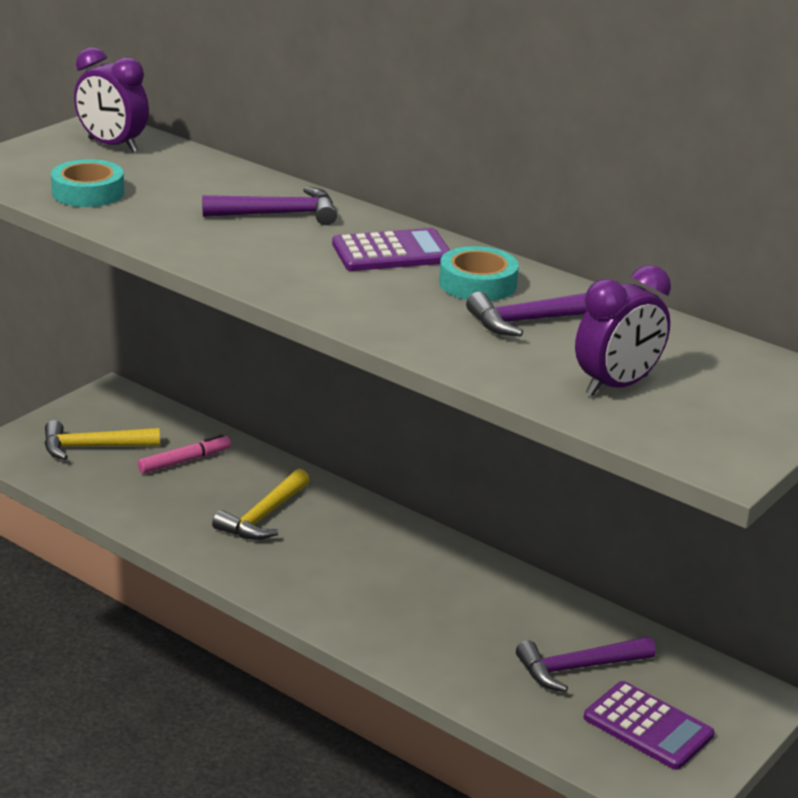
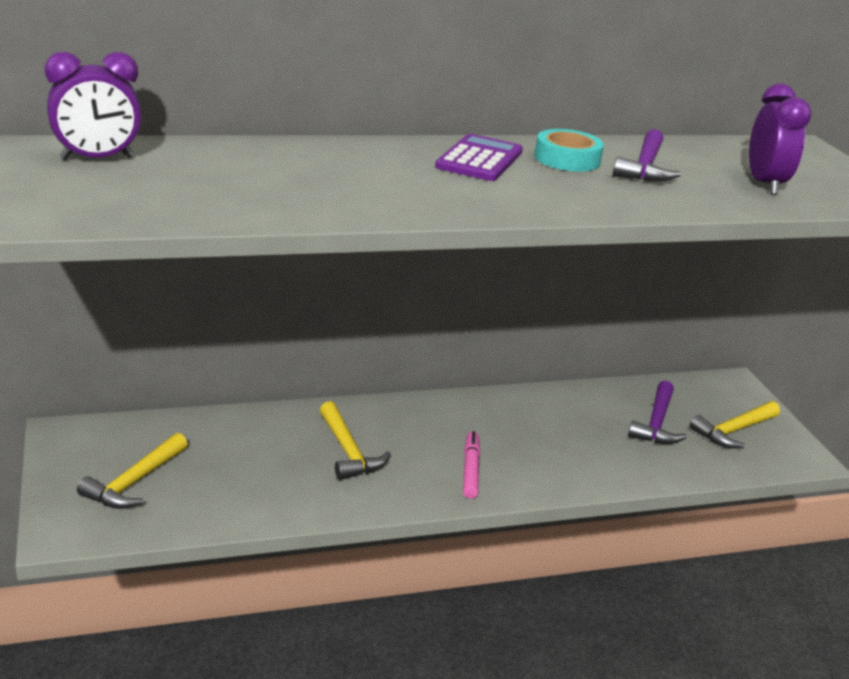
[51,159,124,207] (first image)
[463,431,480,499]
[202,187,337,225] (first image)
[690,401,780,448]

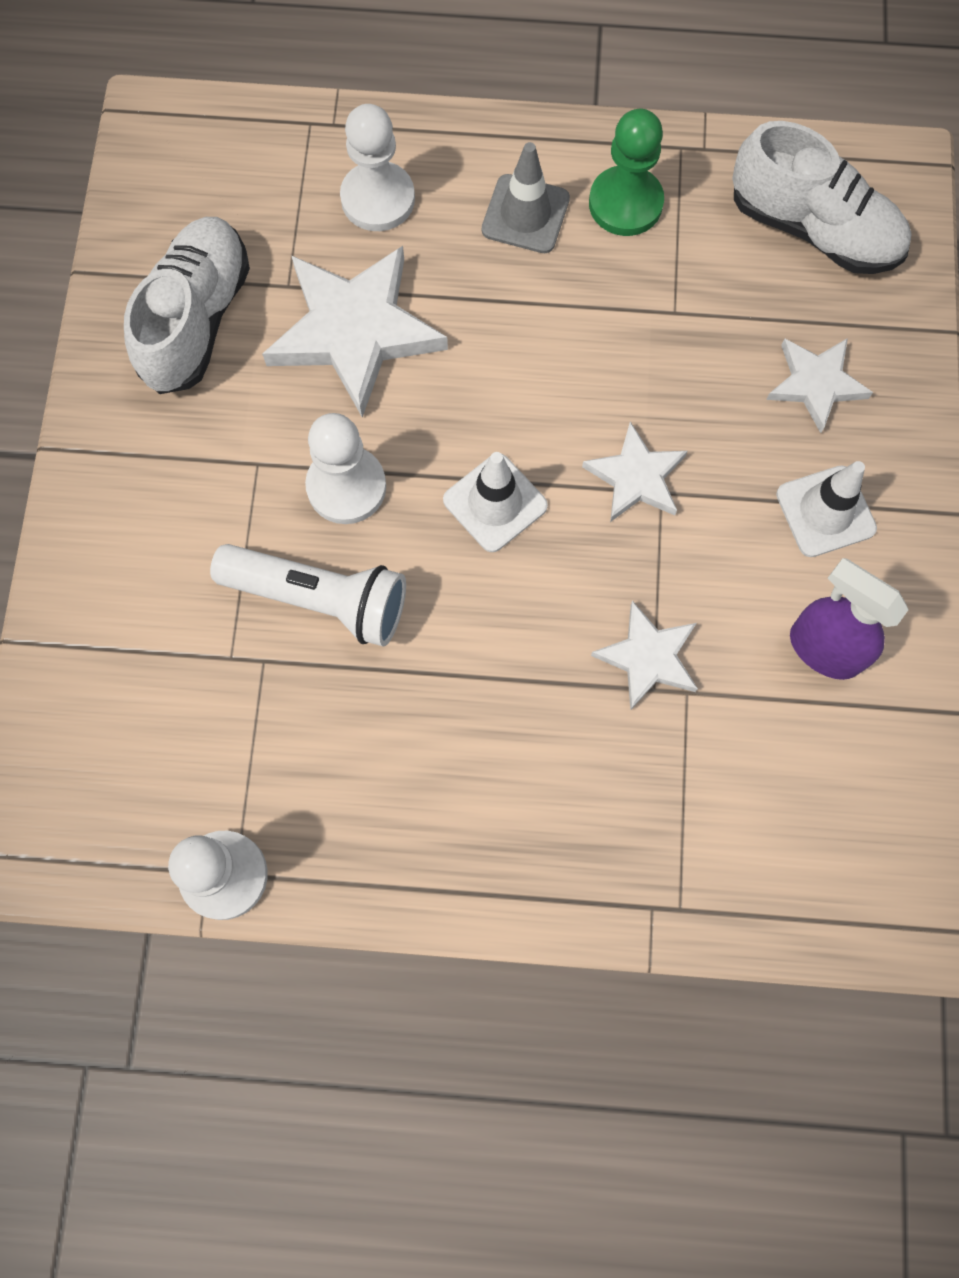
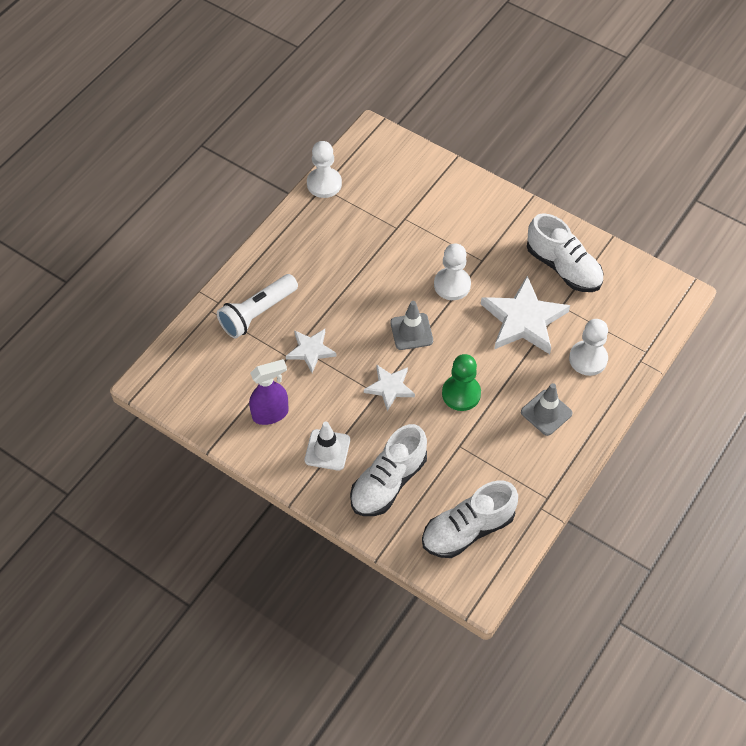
[217,274,298,338]
[390,301,433,350]
[442,354,481,411]
[350,424,427,516]

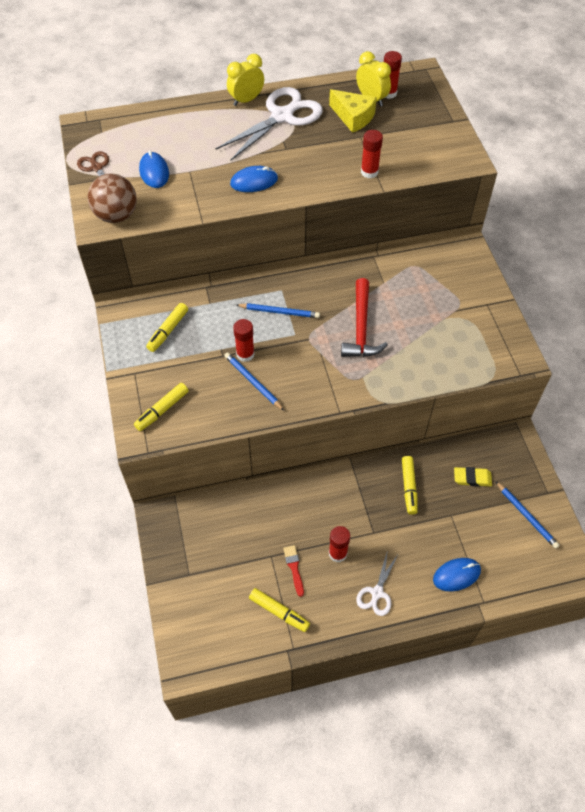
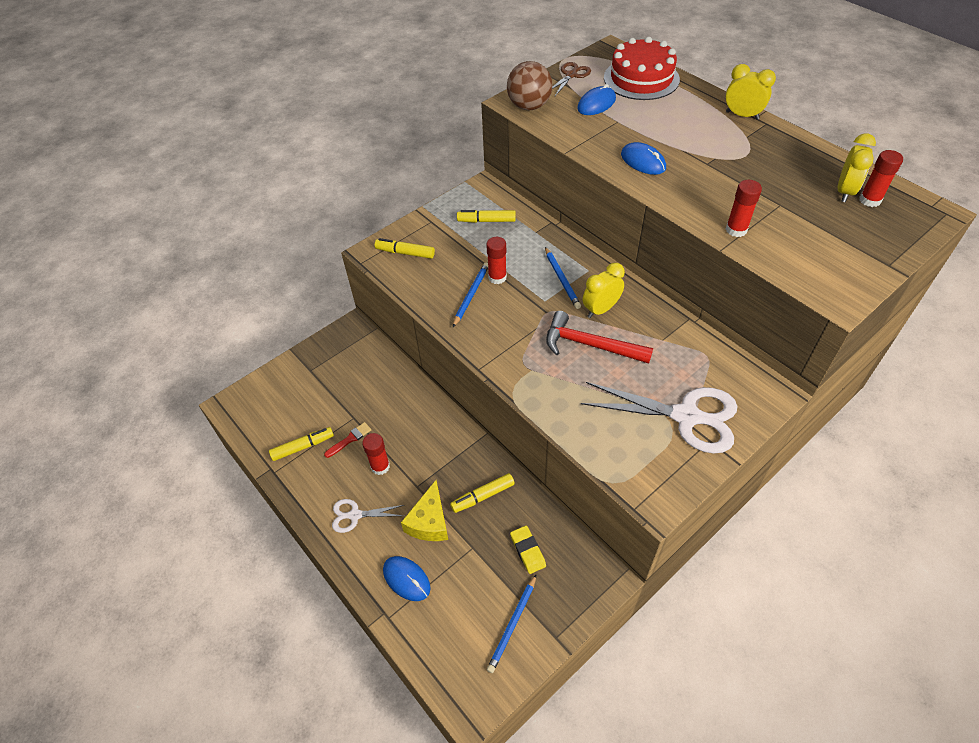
[581,382,738,454]
[269,427,334,461]
[401,480,448,541]
[546,311,653,364]
[583,263,625,318]
[604,37,680,100]

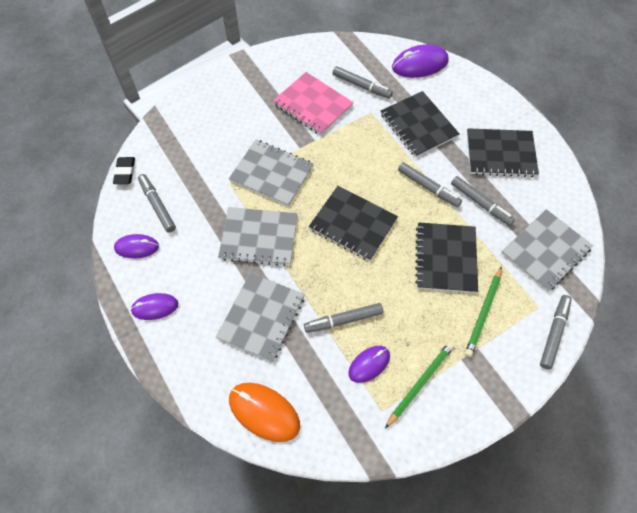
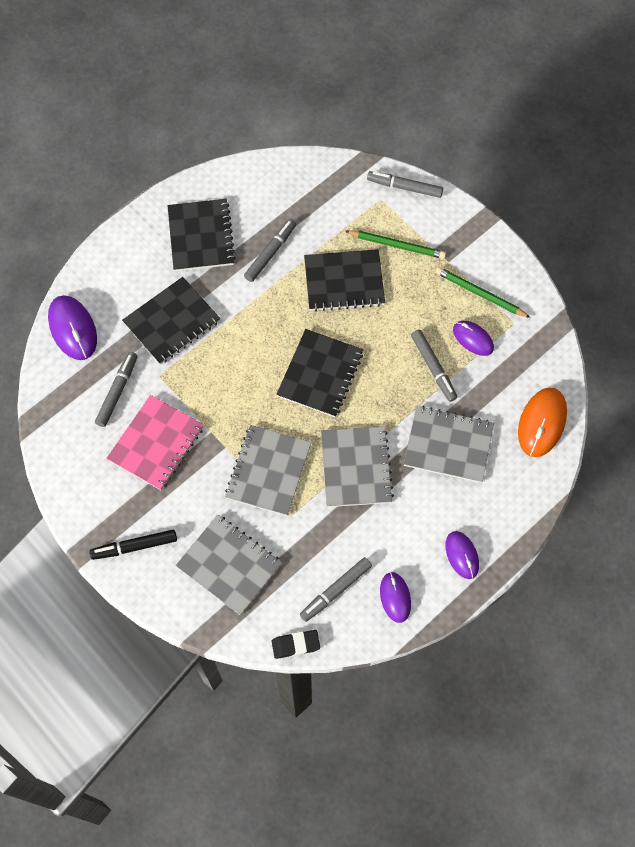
[398,162,462,207] (first image)
[175,515,282,616]
[90,530,177,560]

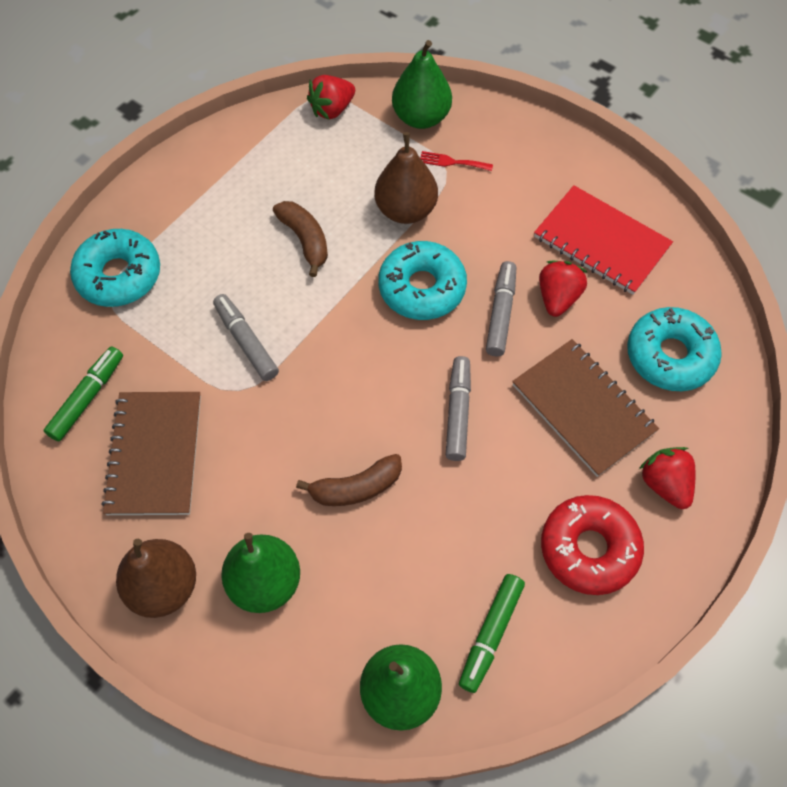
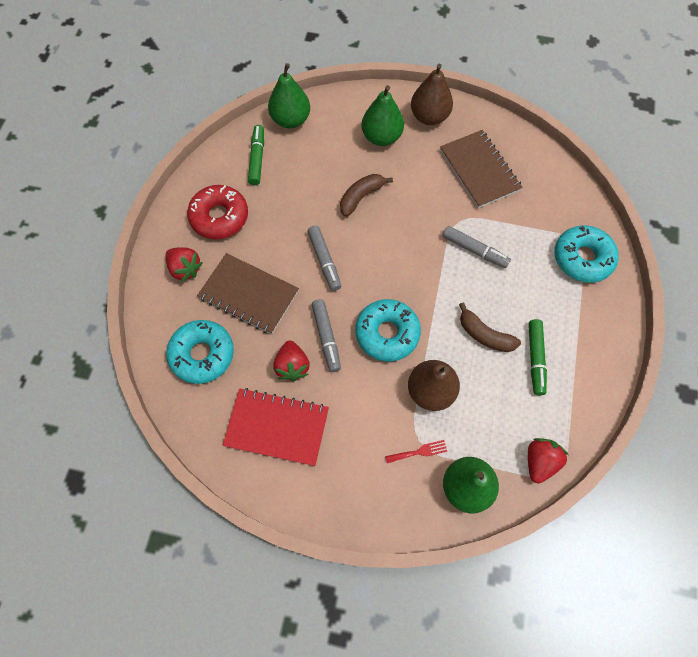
[529,319,547,395]

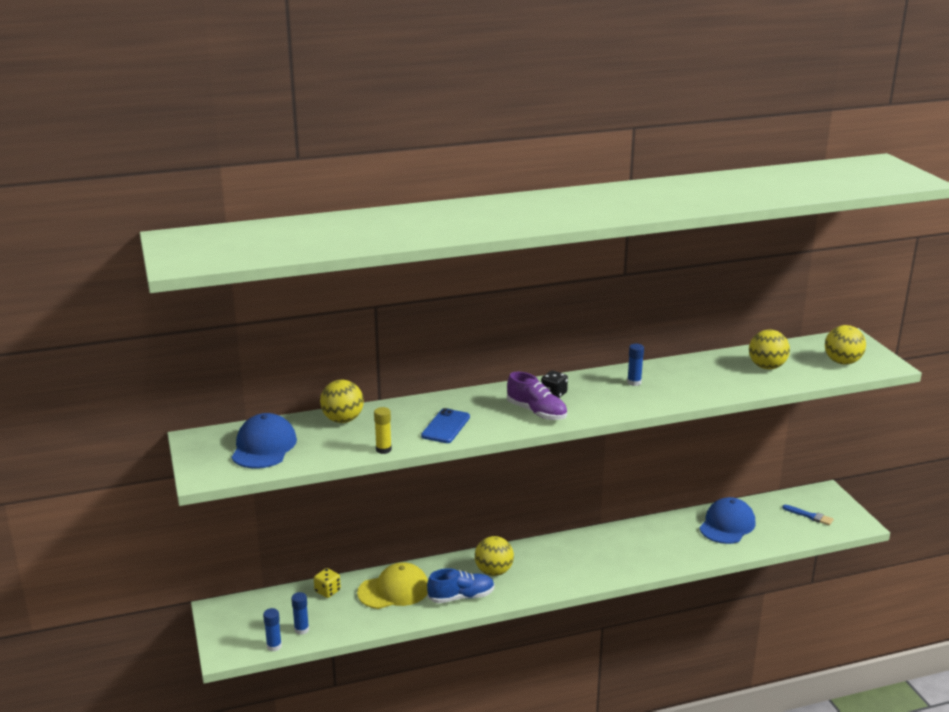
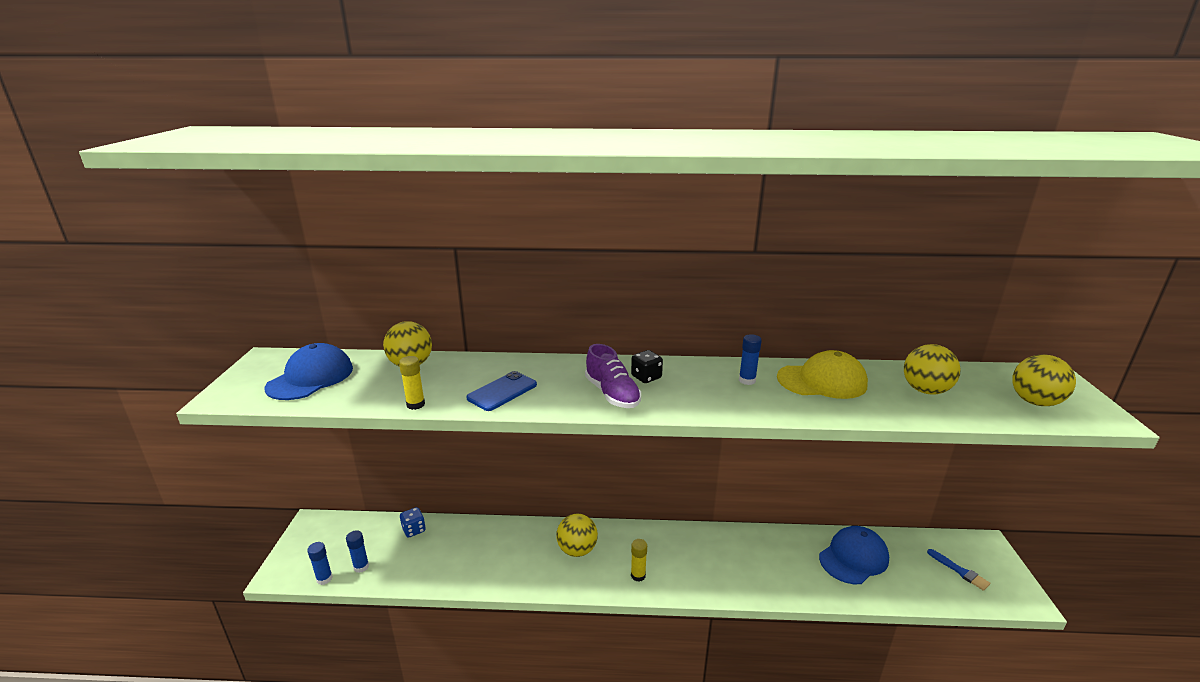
[400,507,426,538]
[777,350,868,399]
[427,568,495,603] (first image)
[631,539,647,582]

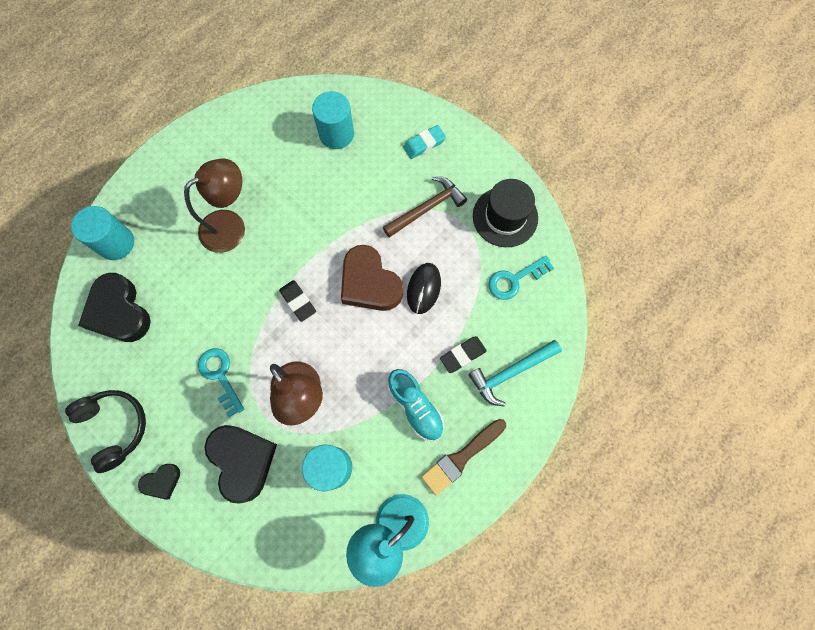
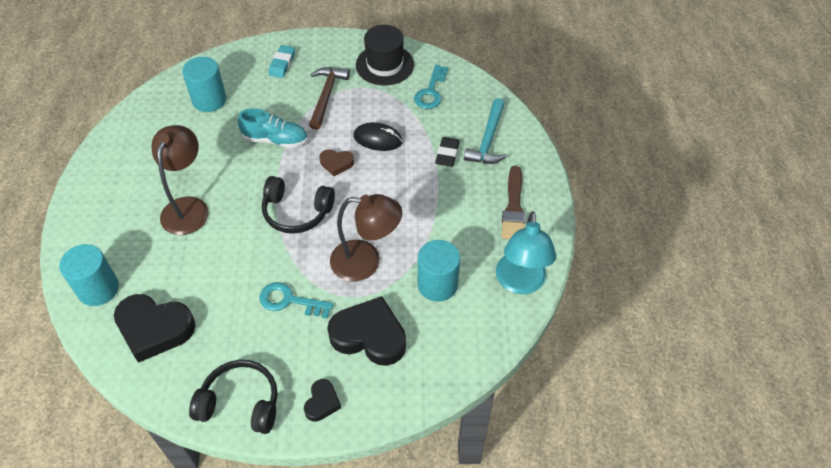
[262,176,335,234]
[319,149,354,176]
[238,108,308,148]
[353,122,403,151]

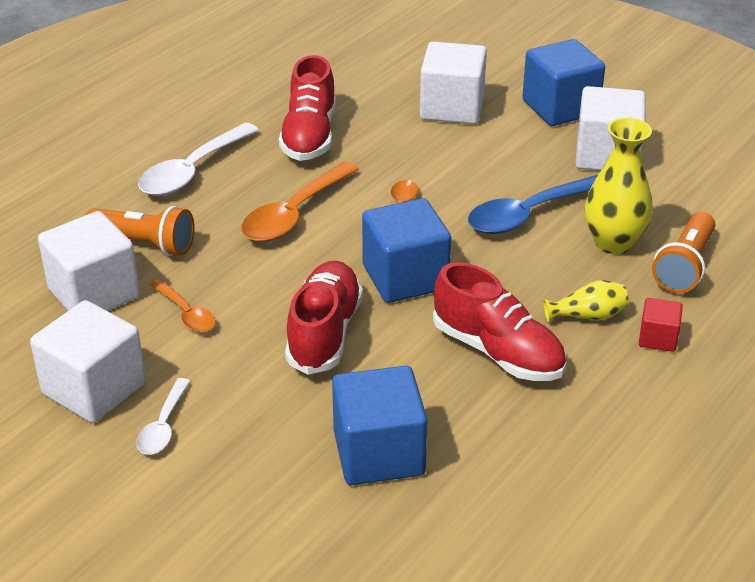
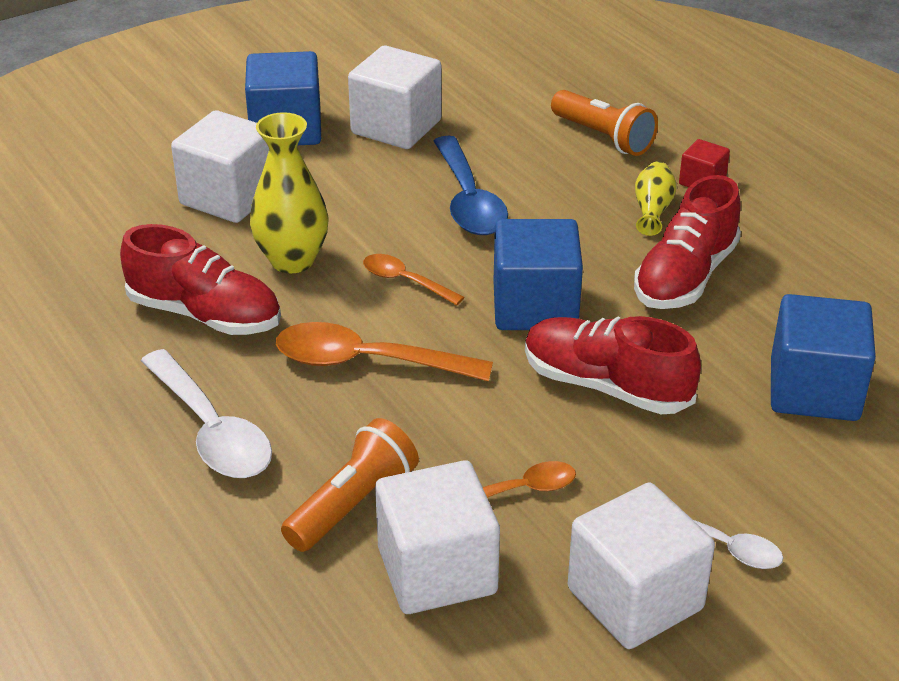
[276,322,493,381]
[634,175,741,309]
[250,112,328,273]

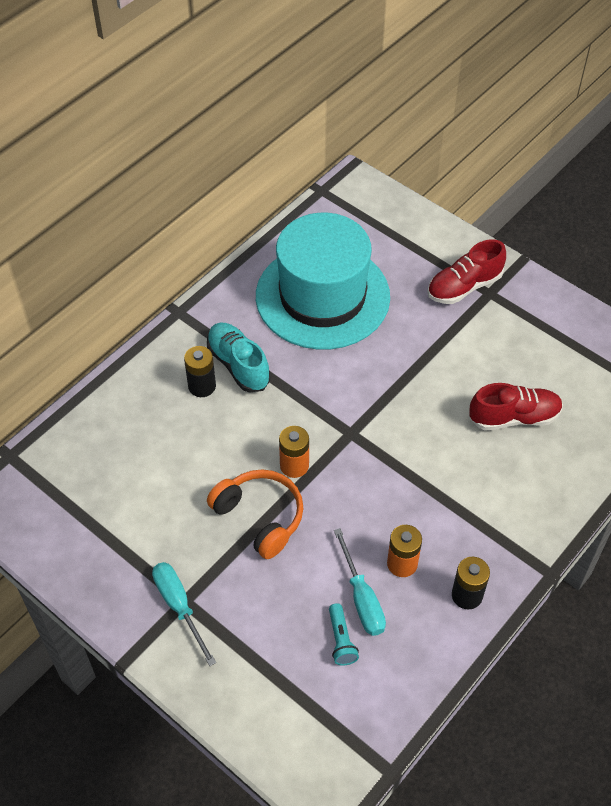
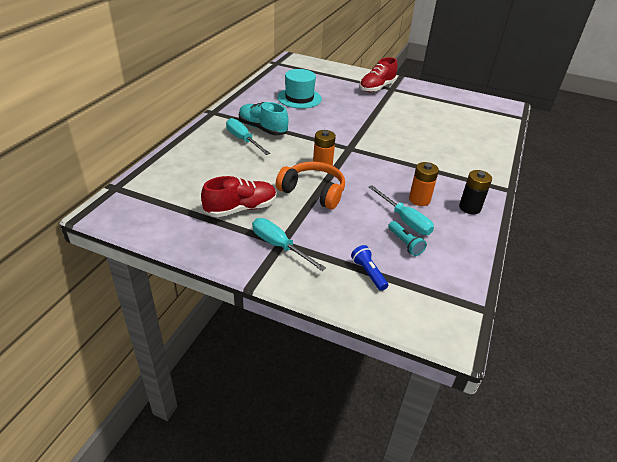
[226,118,270,155]
[277,69,322,109]
[201,176,276,217]
[351,245,388,291]

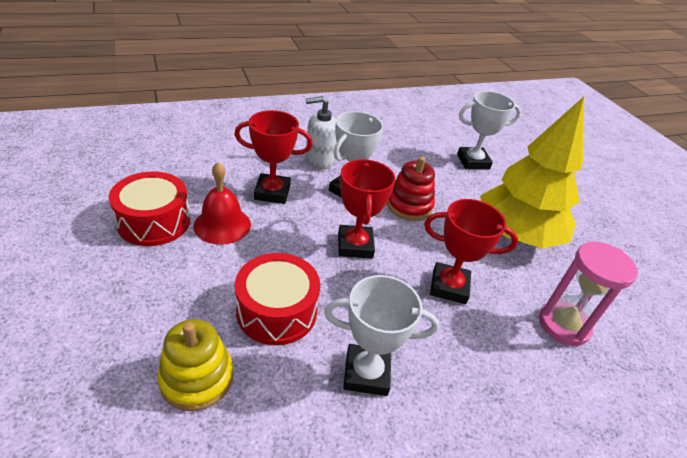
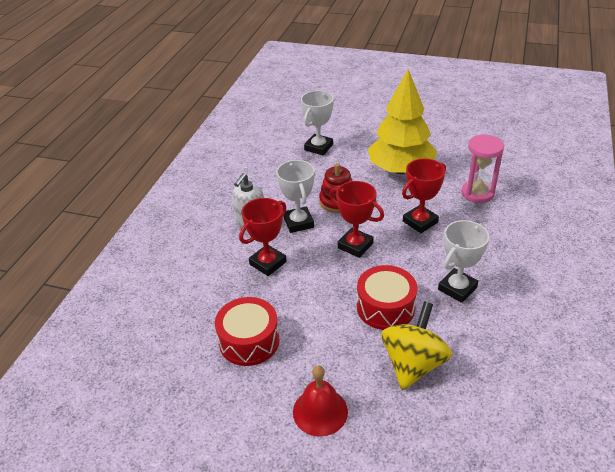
[381,302,452,390]
[293,366,348,437]

